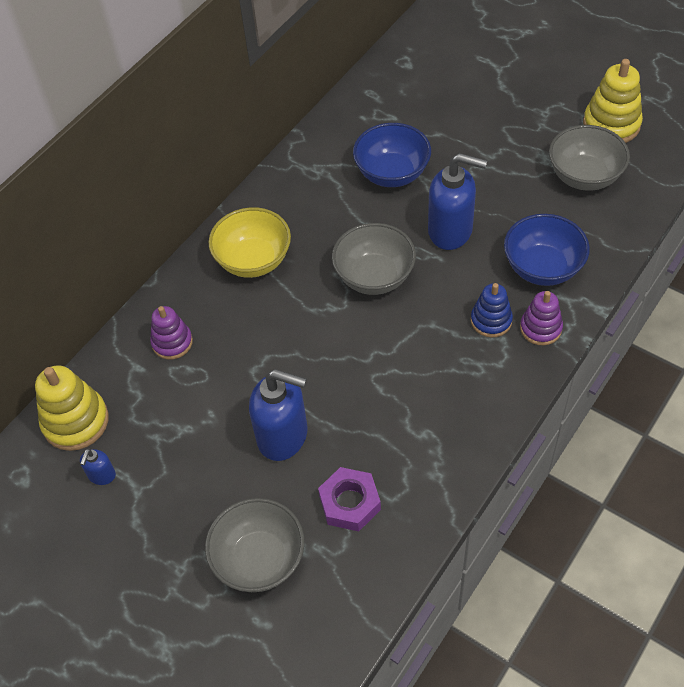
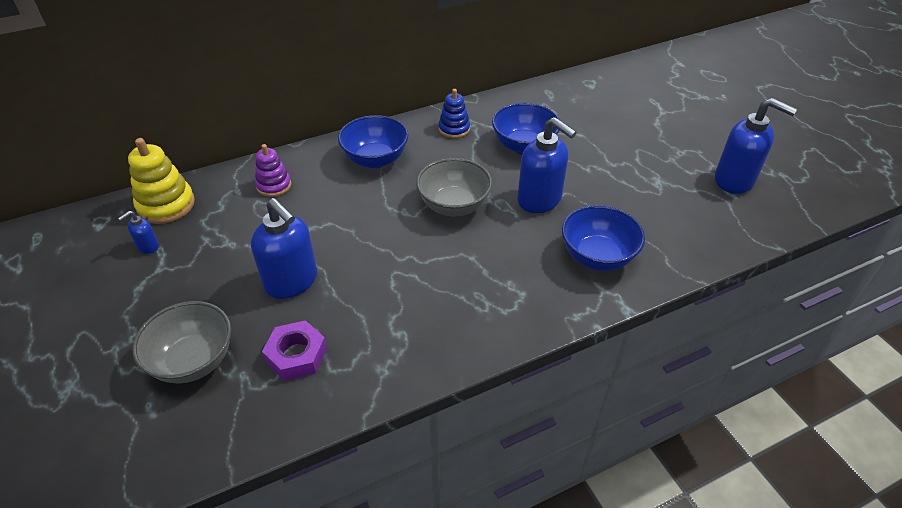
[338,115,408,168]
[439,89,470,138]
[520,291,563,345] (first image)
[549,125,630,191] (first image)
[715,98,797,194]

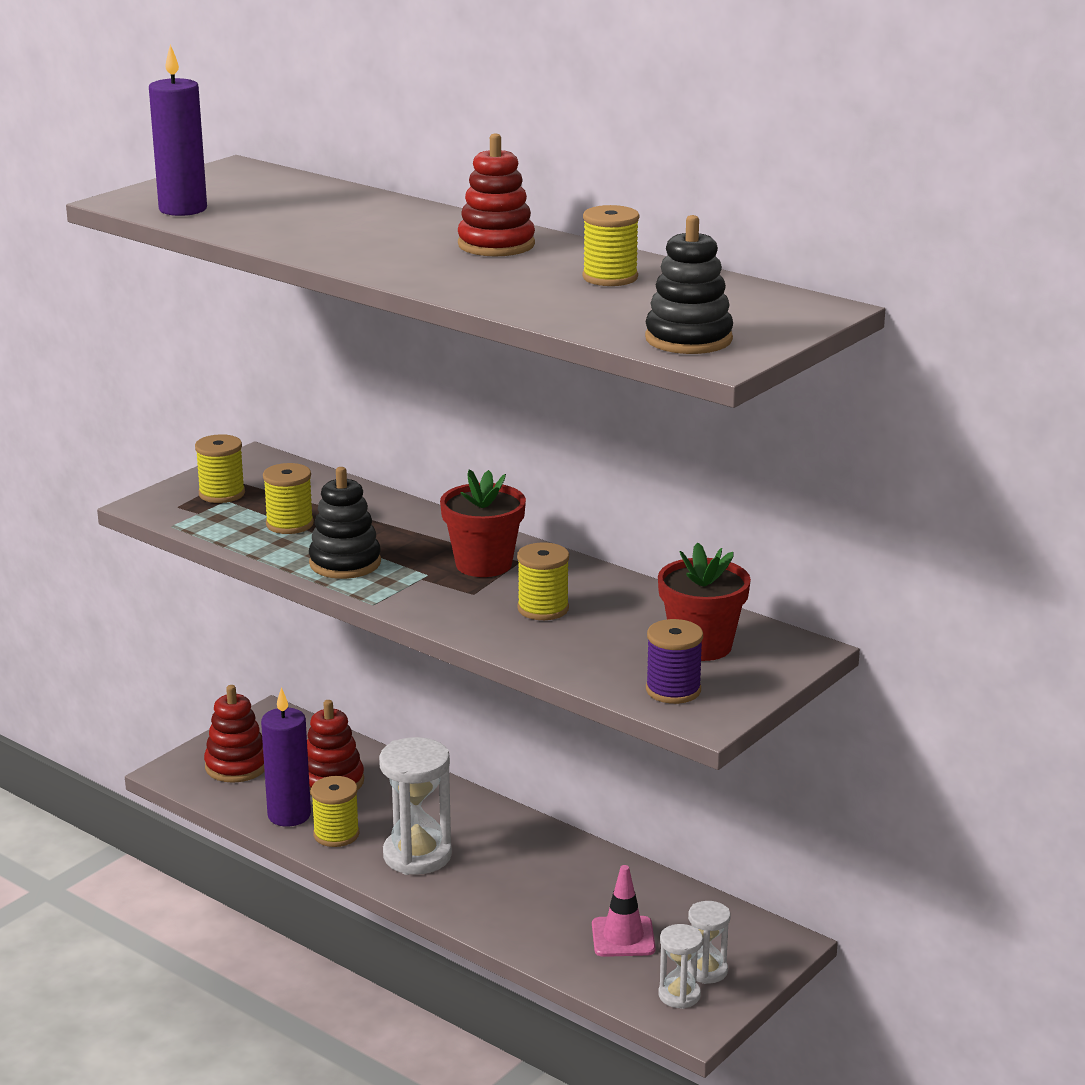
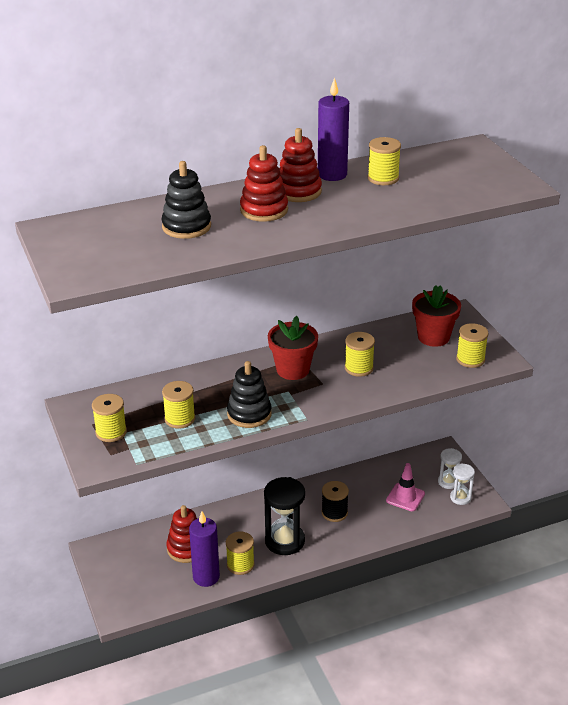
[318,77,349,181]
[240,145,288,222]
[264,477,305,555]
[161,161,211,239]
[456,323,489,368]
[322,481,349,522]

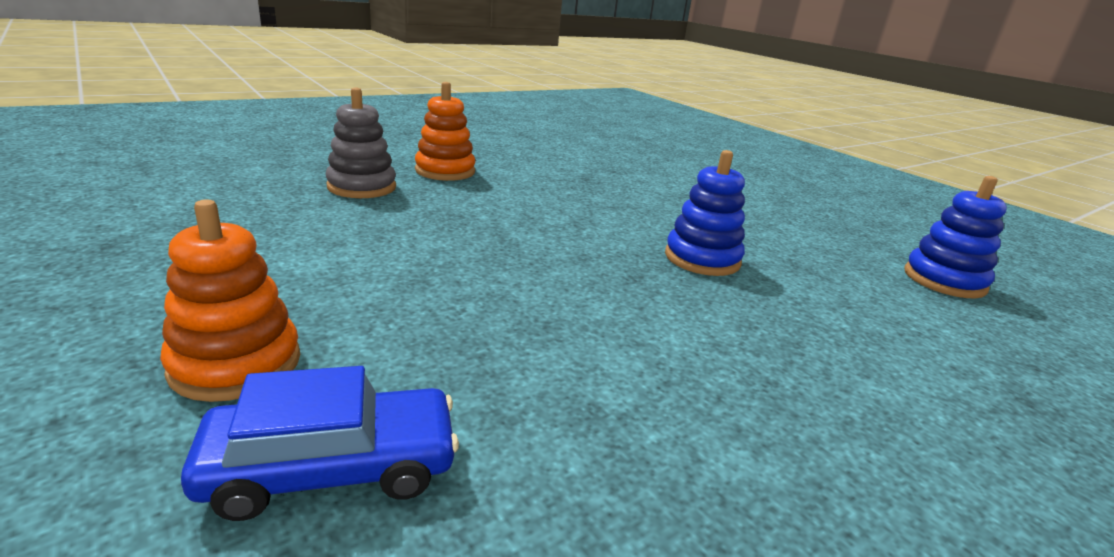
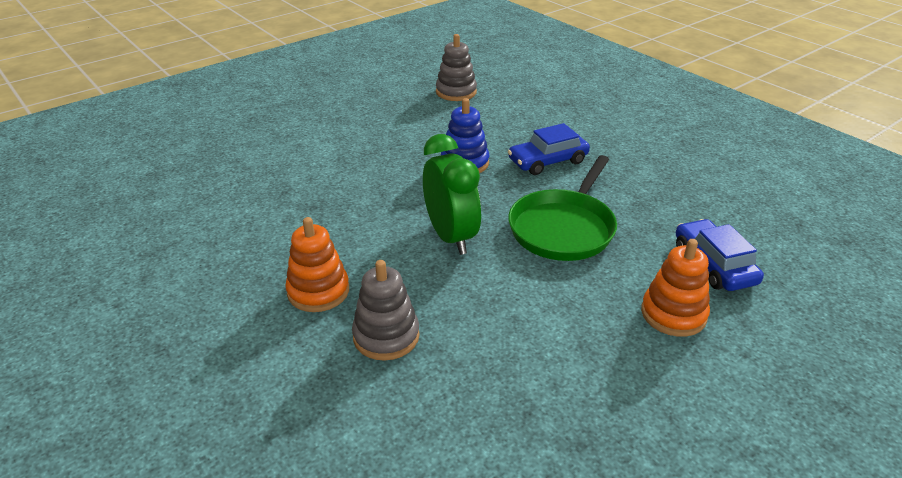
[436,34,477,101]
[423,134,481,255]
[508,123,590,175]
[508,155,617,261]

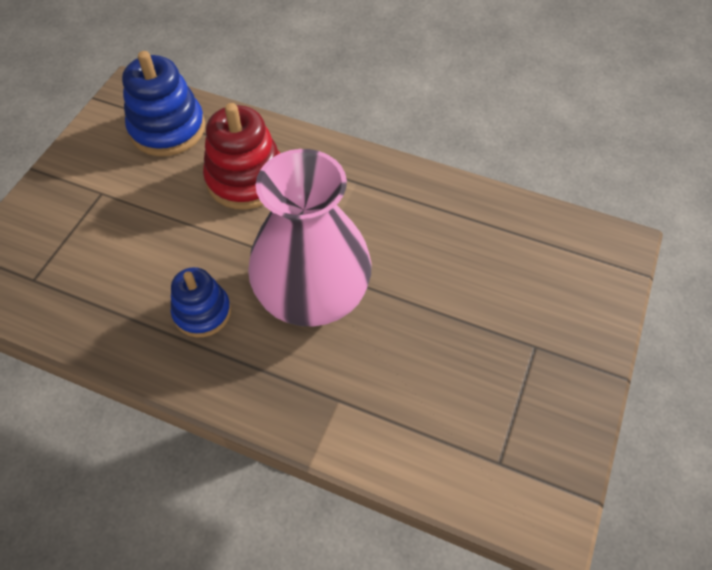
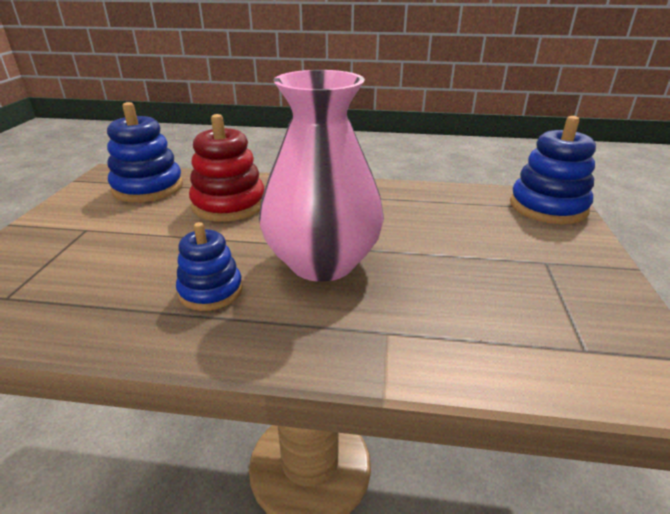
[510,116,596,224]

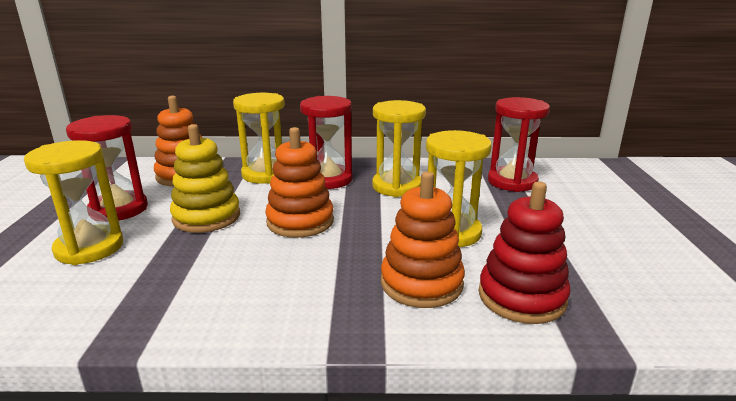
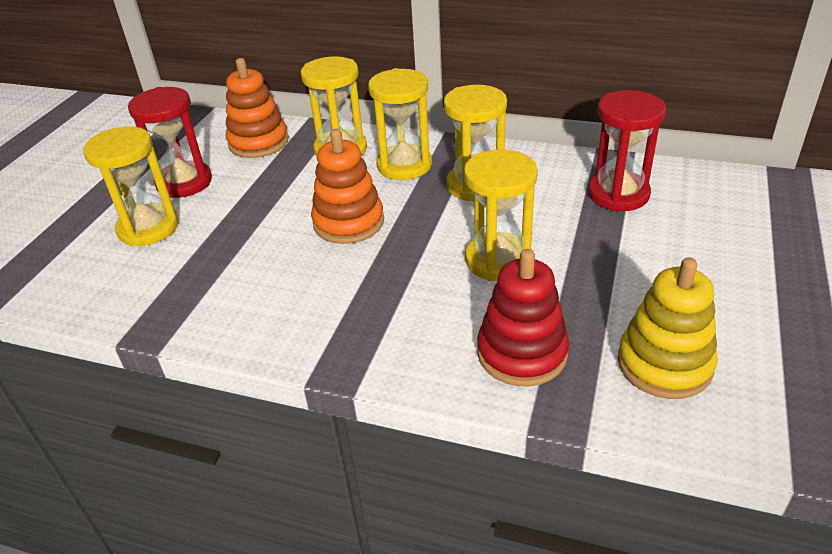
[618,257,718,399]
[368,68,432,180]
[381,172,465,308] (first image)

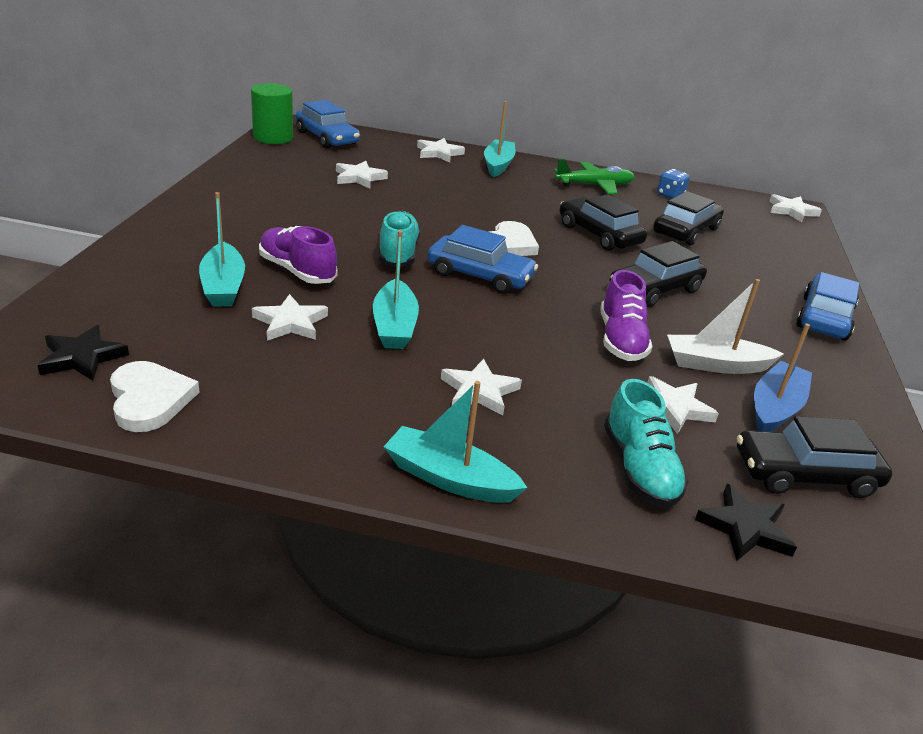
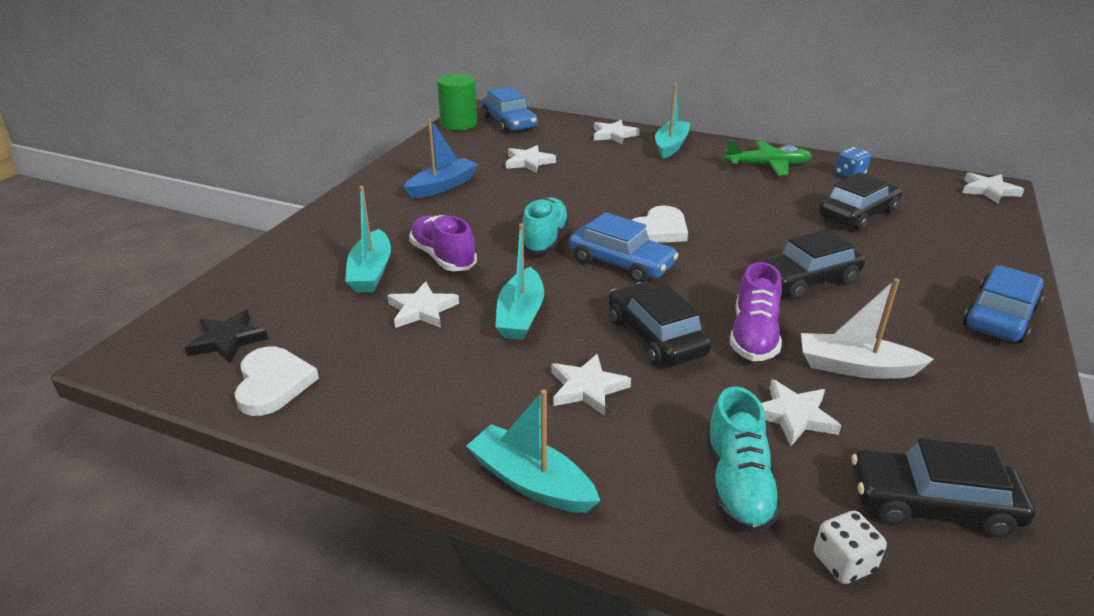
[608,282,711,366]
[814,511,887,584]
[404,118,478,199]

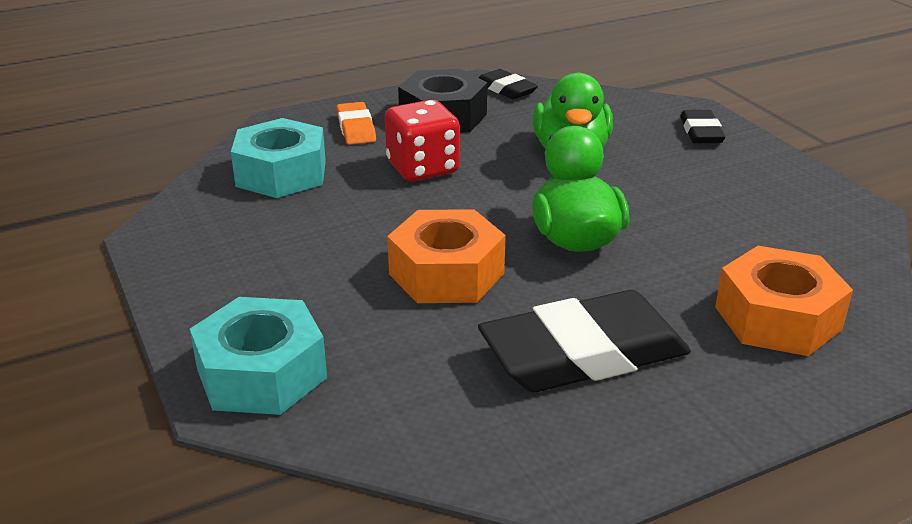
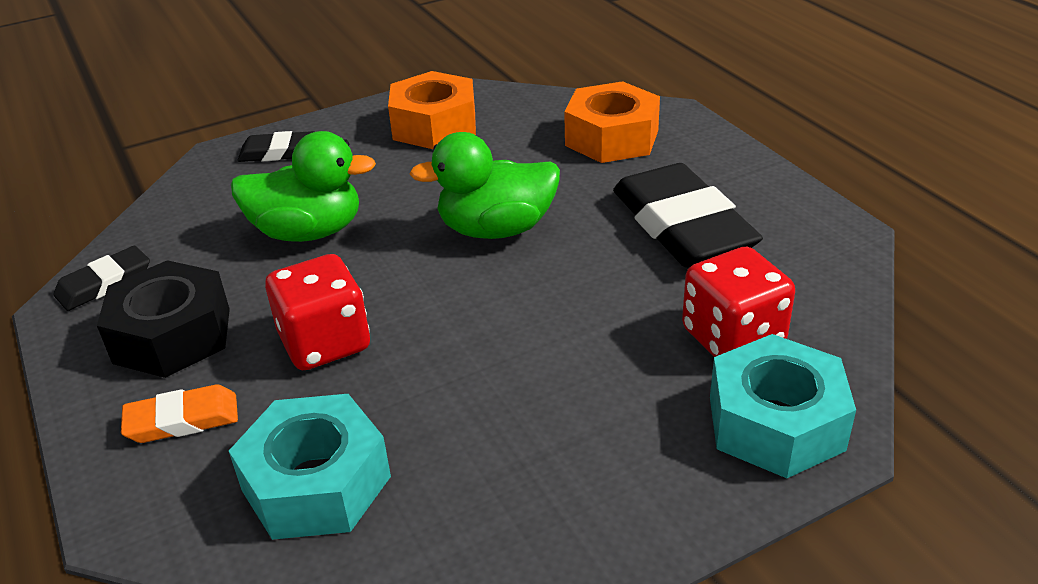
[388,71,476,149]
[682,247,795,357]

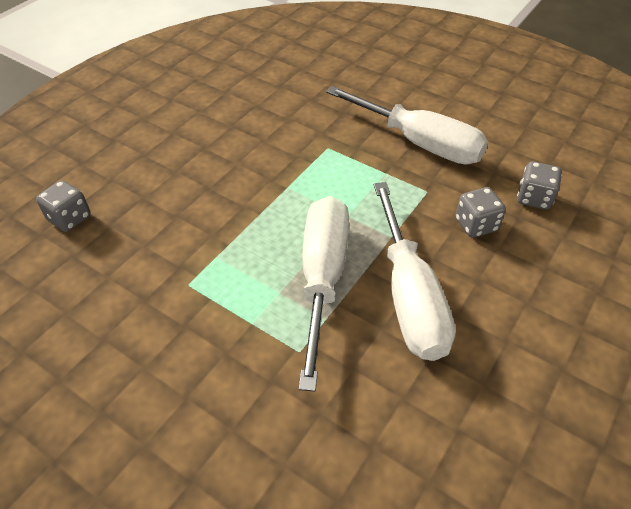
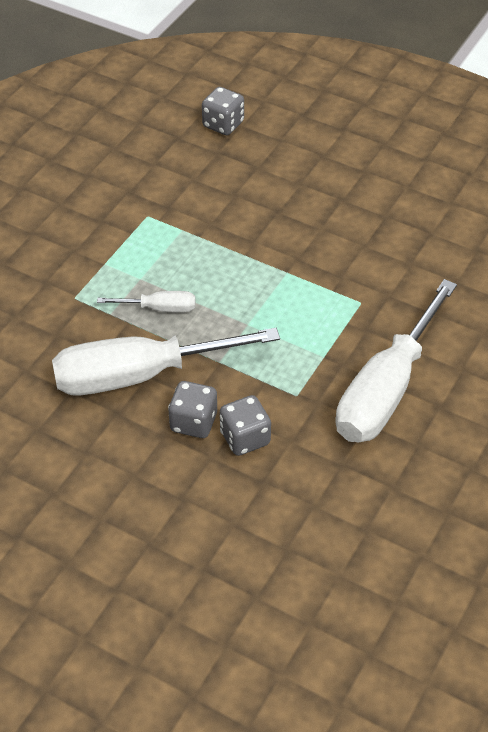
[97,291,195,313]
[168,381,217,438]

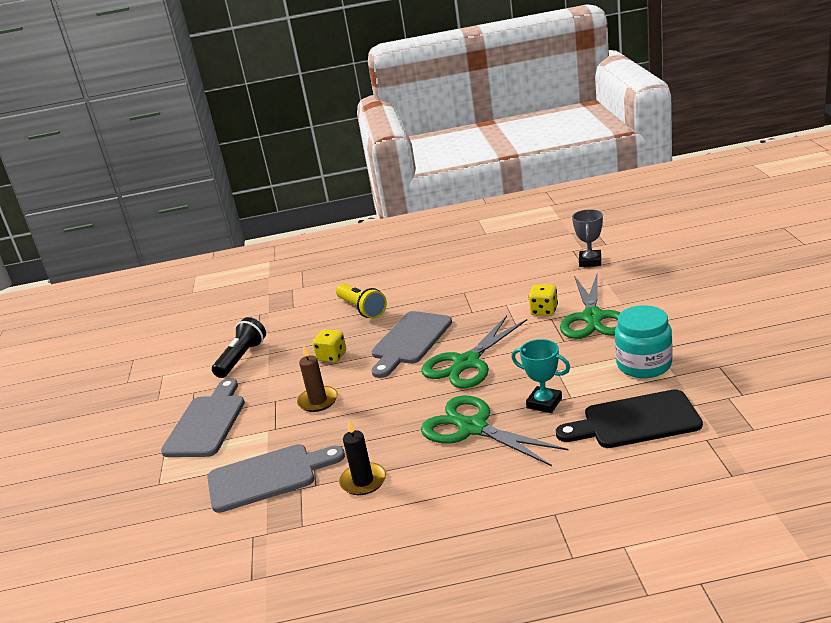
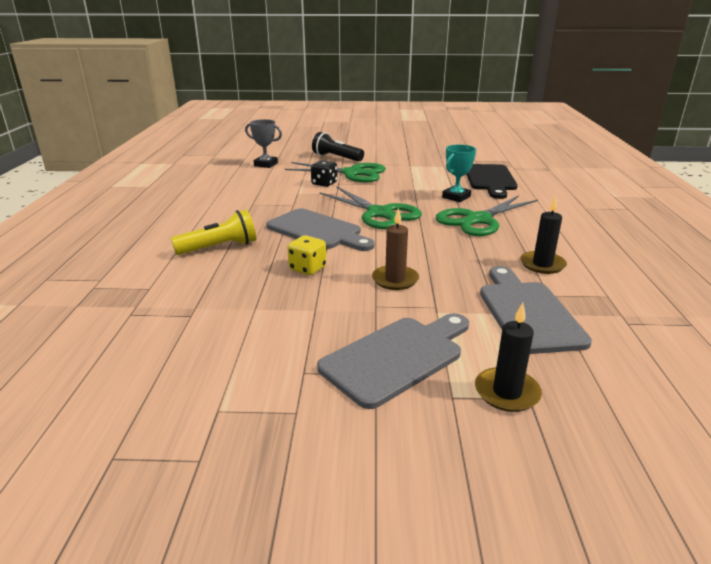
[317,313,469,409]
[312,132,364,162]
[311,160,337,187]
[615,305,673,378] (first image)
[475,303,542,412]

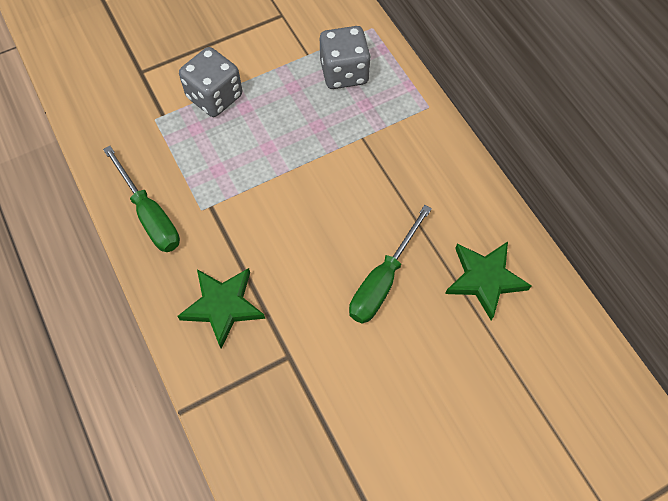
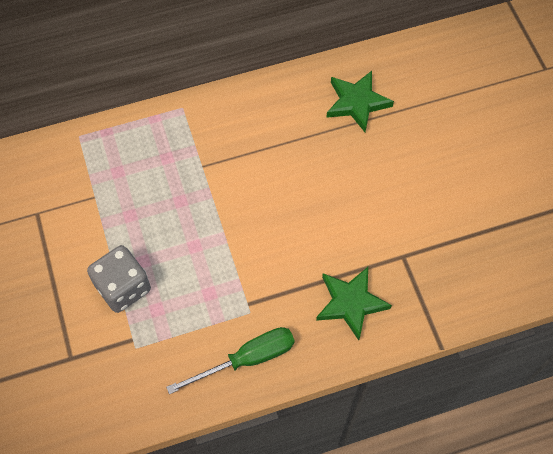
[320,26,371,89] (first image)
[349,205,432,324] (first image)

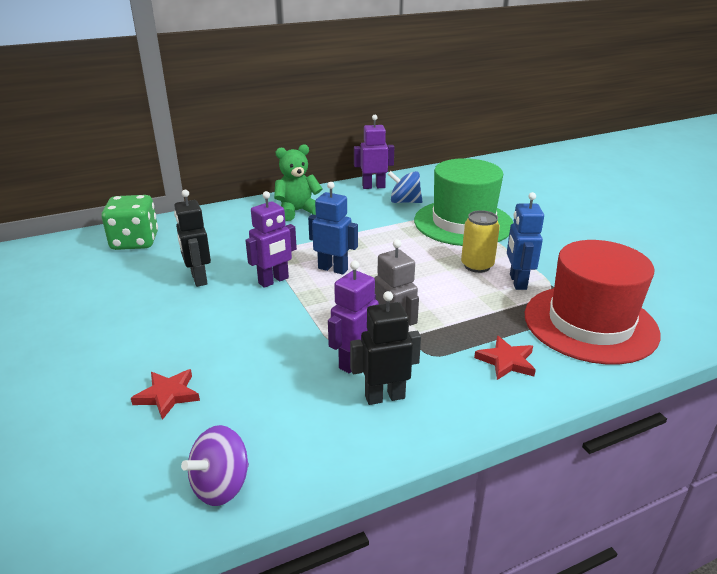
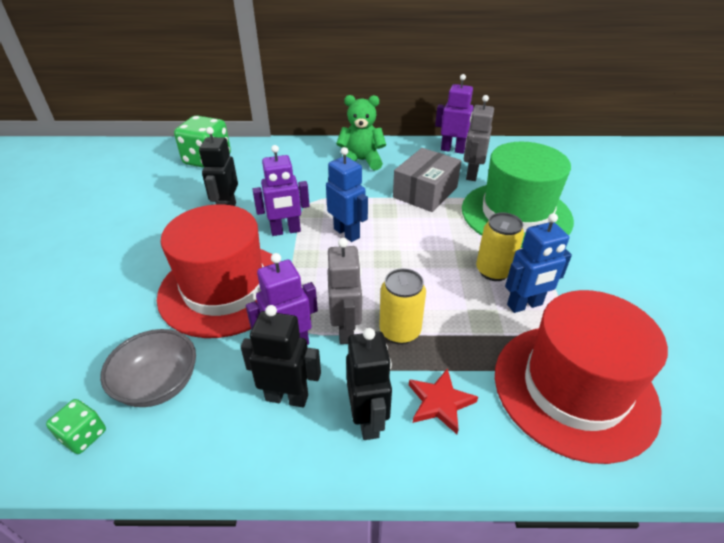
[131,369,200,420] (first image)
[46,399,106,454]
[464,95,494,181]
[505,213,572,313]
[100,329,196,407]
[157,204,281,338]
[346,328,392,440]
[379,268,426,344]
[393,148,461,212]

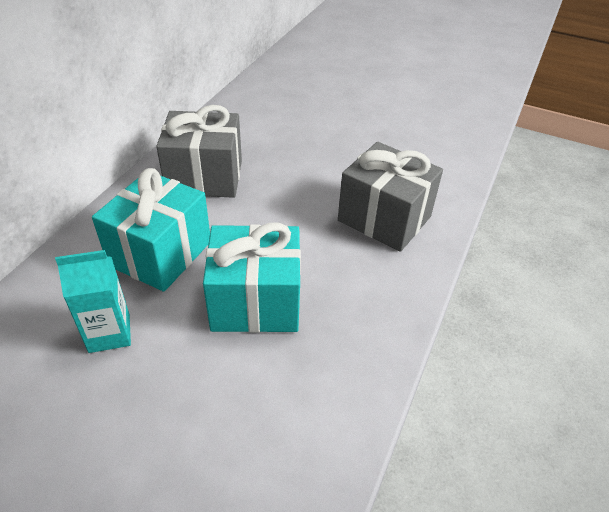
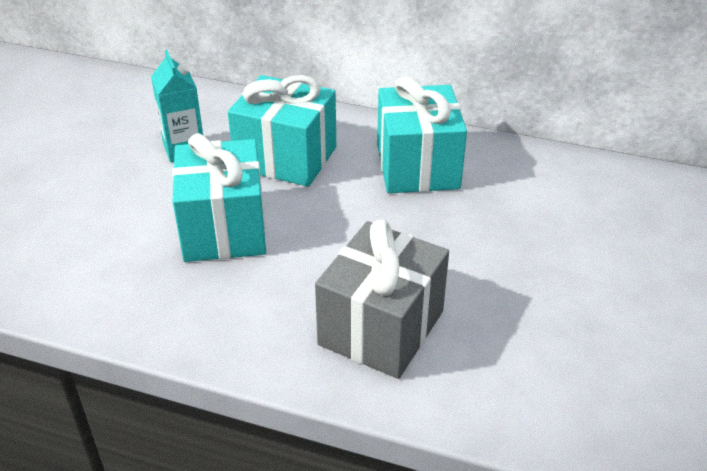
[377,76,467,193]

